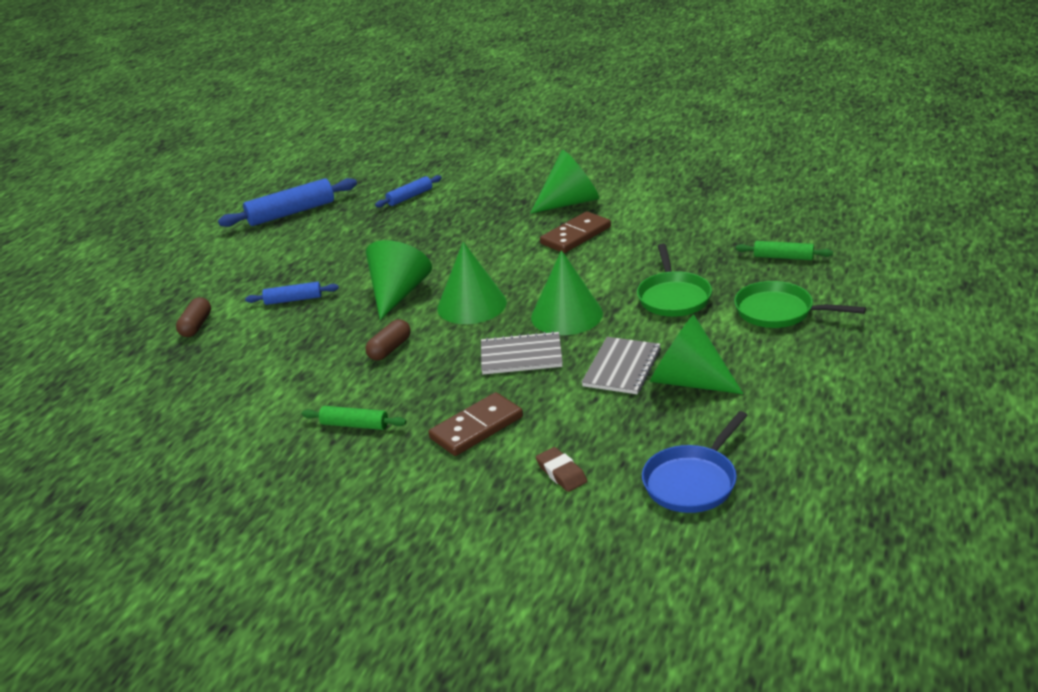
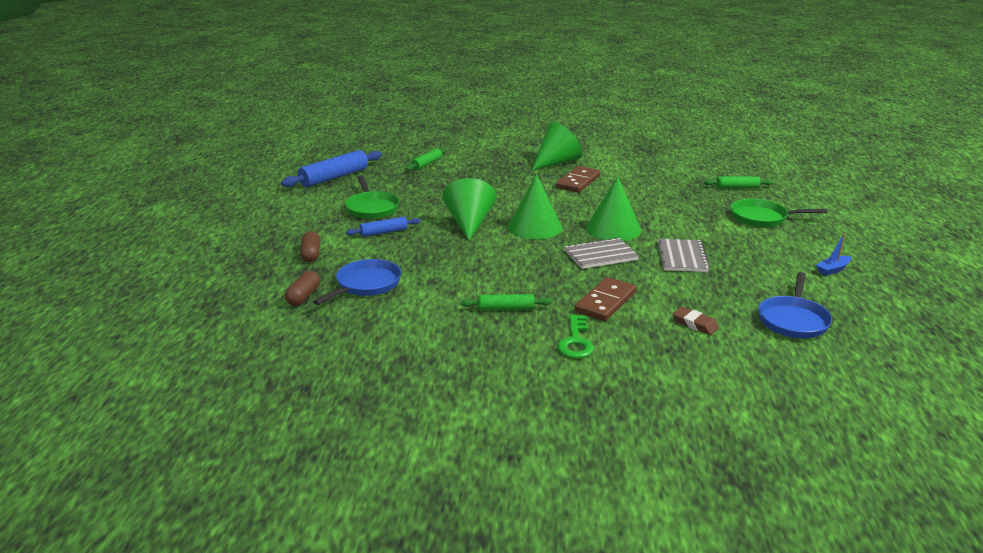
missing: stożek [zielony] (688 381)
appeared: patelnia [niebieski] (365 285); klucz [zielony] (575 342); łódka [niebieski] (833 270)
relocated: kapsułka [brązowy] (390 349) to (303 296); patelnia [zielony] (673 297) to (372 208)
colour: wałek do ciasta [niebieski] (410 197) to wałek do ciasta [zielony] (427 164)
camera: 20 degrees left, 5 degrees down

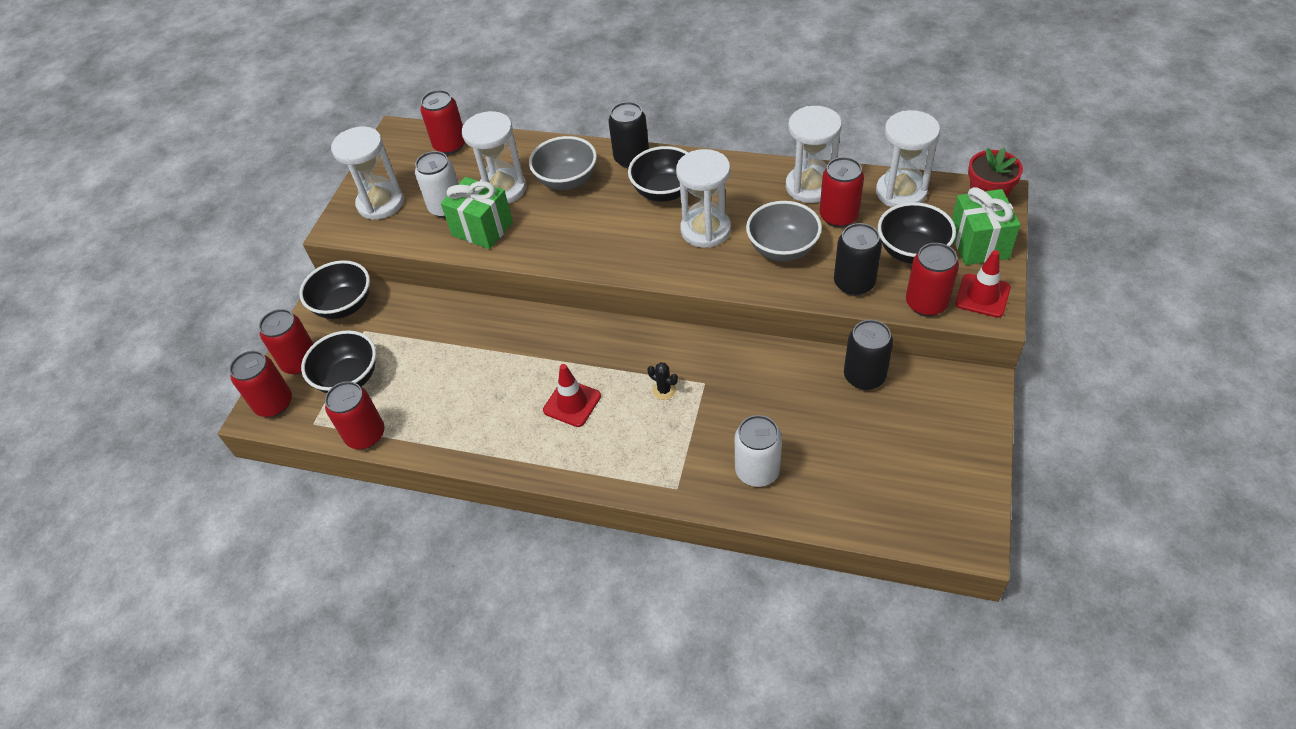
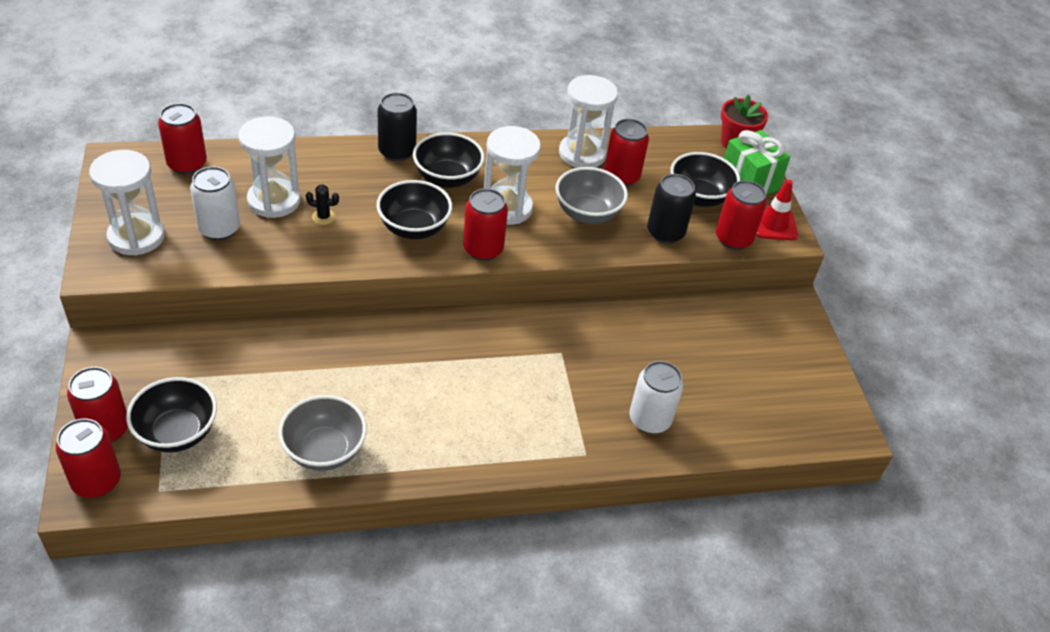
missing: prezent [zielony] (482 229); pachołek [czerwony] (572 403); puszka [czarny] (864 376); klepsydra [biały] (901 192)
relocated: miska [czarny] (344 306) to (414 228); puszka [czerwony] (365 435) to (483 249); miska [szary] (567 180) to (324 451); kaktus [czarny] (664 390) to (323 217)
camera: 35 degrees left, 5 degrees down

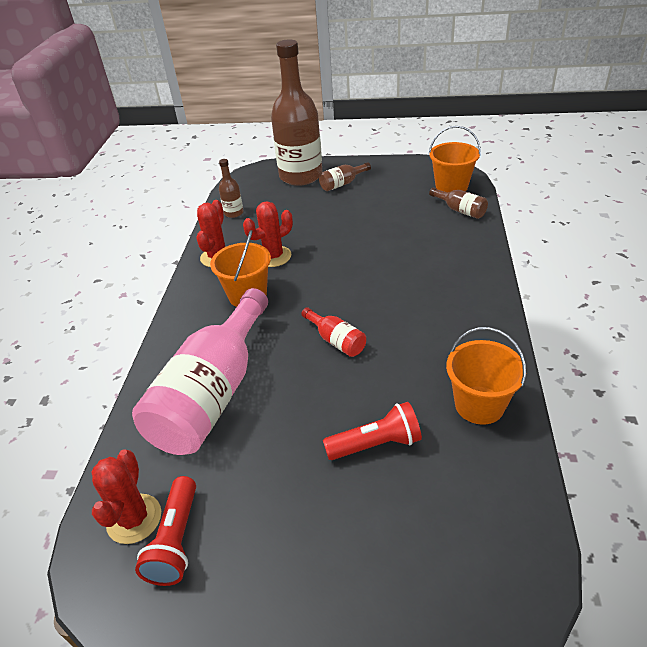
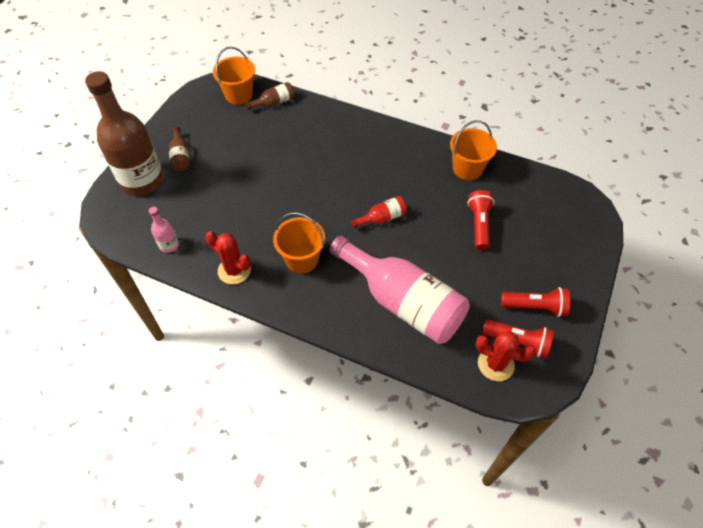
missing: kaktus [czerwony] (273 256)
appeared: latarka [czerwony] (535 307)
colour: butelka [brązowy] (233 213) to butelka [różowy] (169 245)
camera: 75 degrees left, 15 degrees up

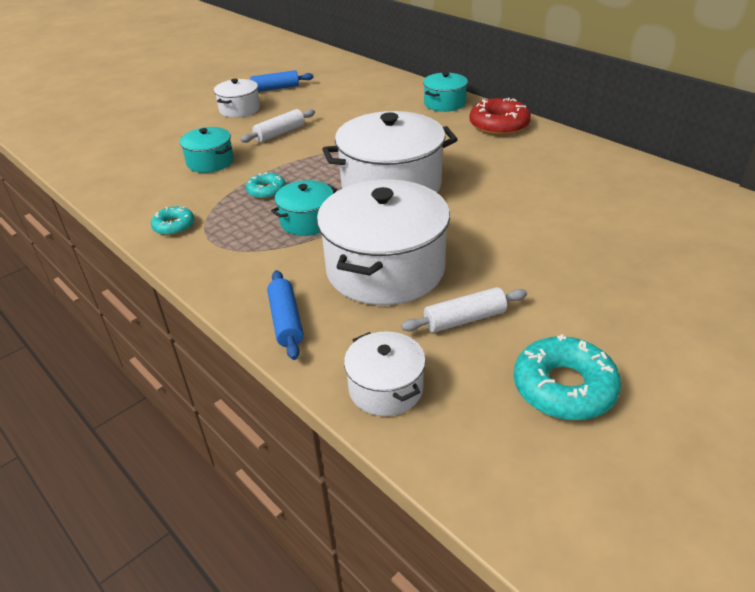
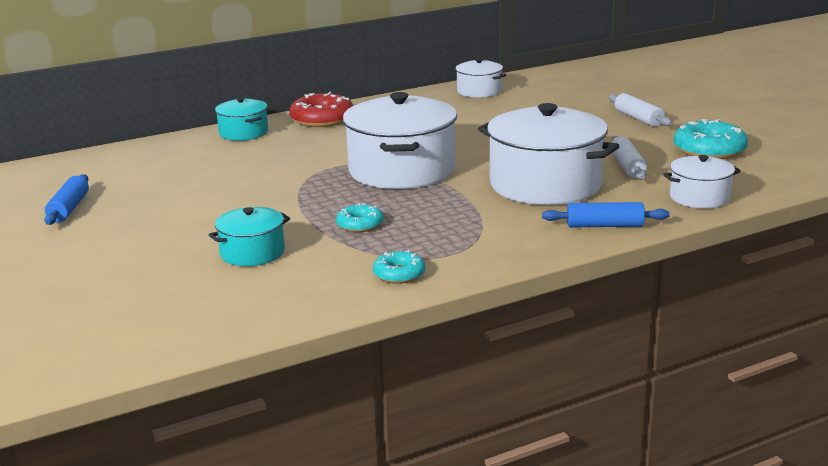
missing: garnek [turkusowy] (307 221)
relocated: garnek [biały] (239 109) to (479 91); wałek do ciasta [biały] (280 133) to (638 118)
camera: 75 degrees left, 15 degrees down

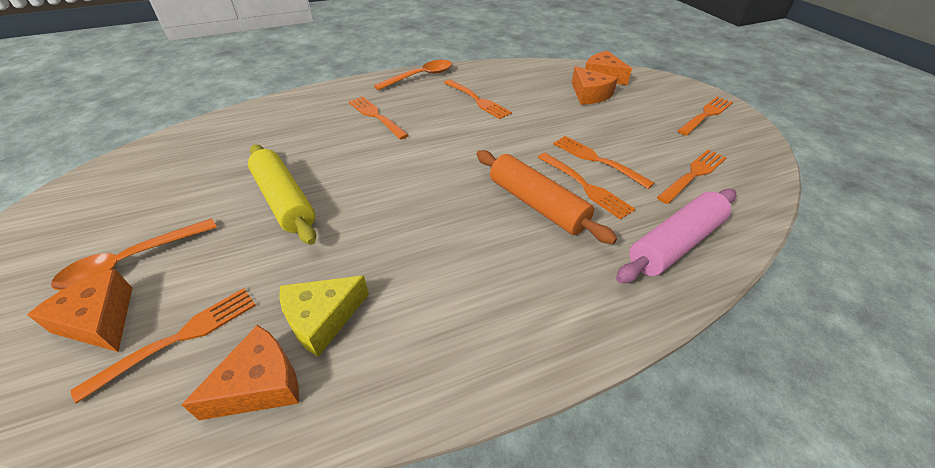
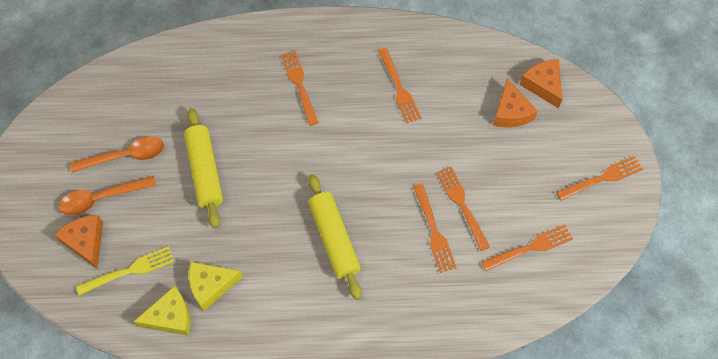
missing: wałek do ciasta [pomarańczowy] (537 204); wałek do ciasta [różowy] (675 244)
appeared: wałek do ciasta [żółty] (334 239)
relocated: łyżka [pomarańczowy] (420 76) to (126 156)
colour: widelec [pomarańczowy] (178 339) to widelec [żółty] (129 271); ser [pomarańczowy] (260 384) to ser [żółty] (170 317)
camera: 20 degrees right, 20 degrees up

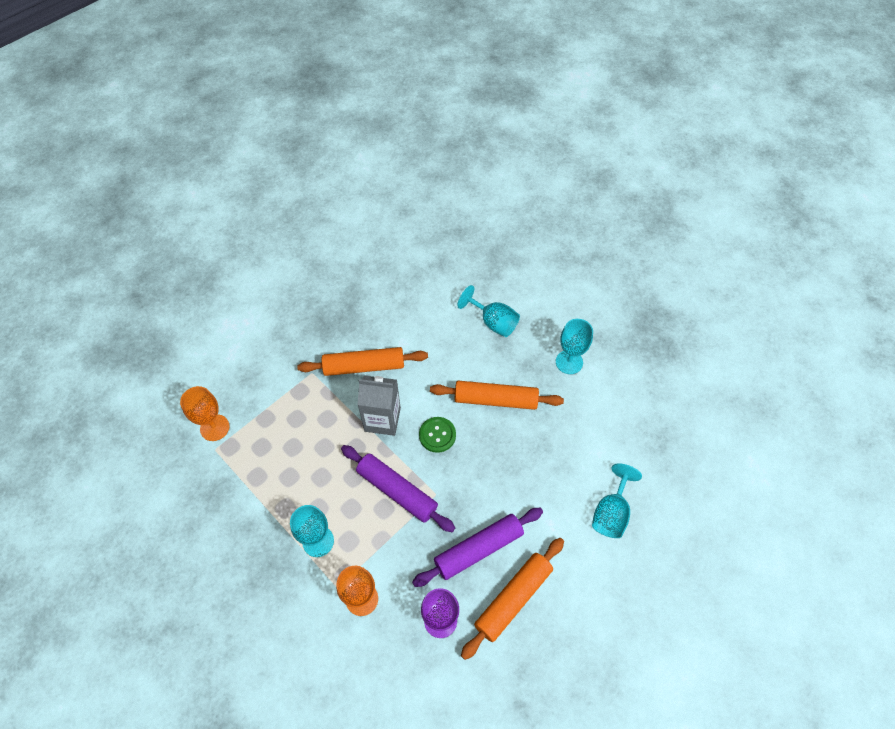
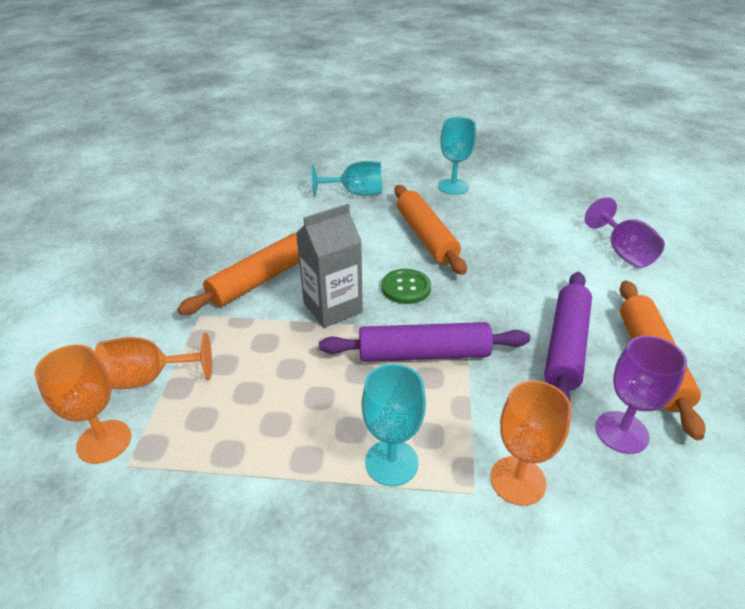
appeared: kielich [pomarańczowy] (149 378)
colour: kielich [turkusowy] (611 512) to kielich [fioletowy] (623 252)
spun: wałek do ciasta [pomarańczowy] (495 399) = (426 236) 75 degrees counterclockwise
camera: 40 degrees left, 20 degrees down

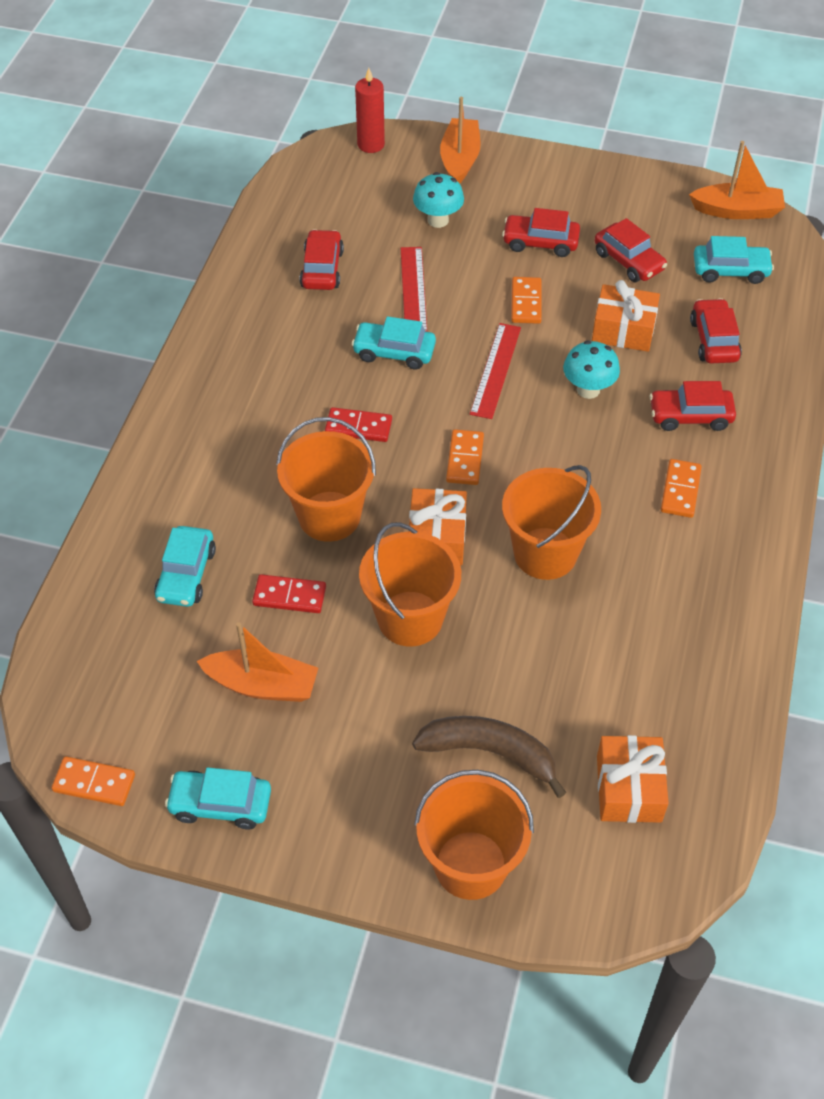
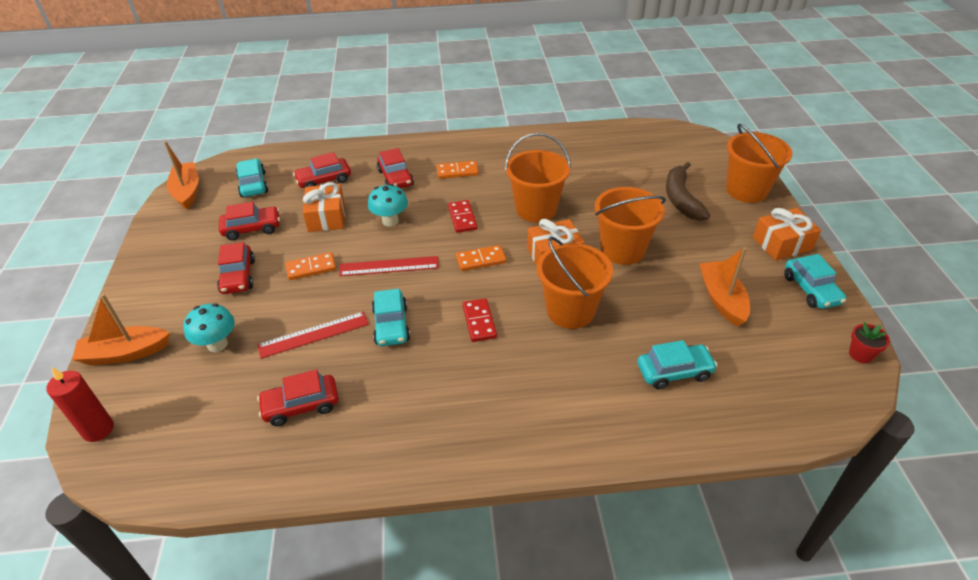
relocated: kostka domina [czerwony] (289 596) to (462 218); prezent [pomarańczowy] (628 788) to (782 244)
exchanged: kostka domina [pomarańczowy] (94 783) to doniczka [czerwony] (860 354)
spun: samochód [czerwony] (629 261) = (252 228) 45 degrees clockwise
camera: 110 degrees left, 10 degrees down

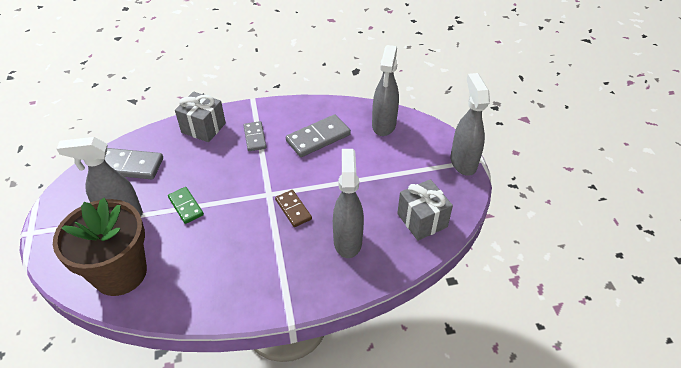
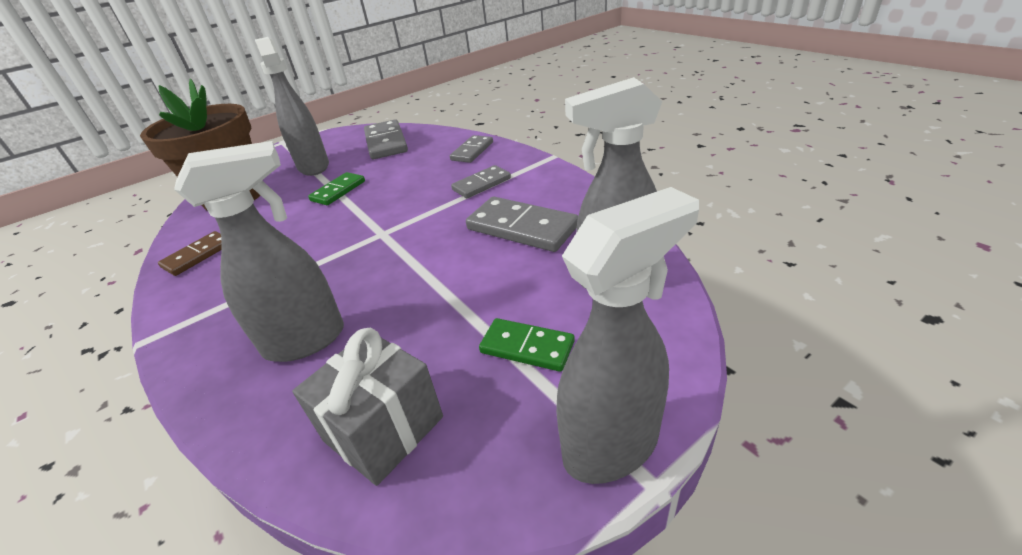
appeared: kostka domina [zielony] (527 347)
relocated: kostka domina [brązowy] (293 209) to (198 255)
exchanged: prezent [szary] (203 128) to kostka domina [szary] (472 151)
camera: 70 degrees right, 10 degrees down

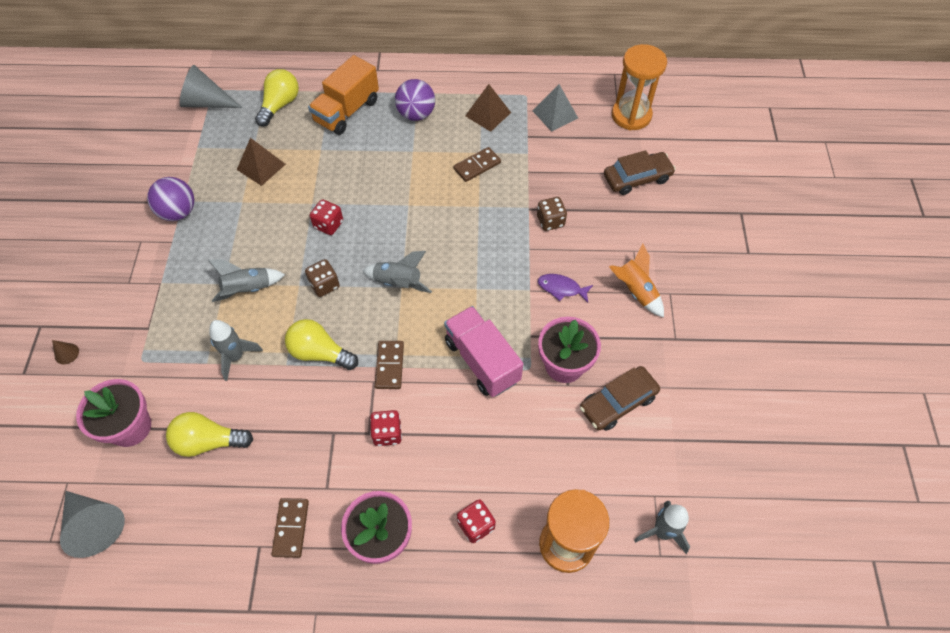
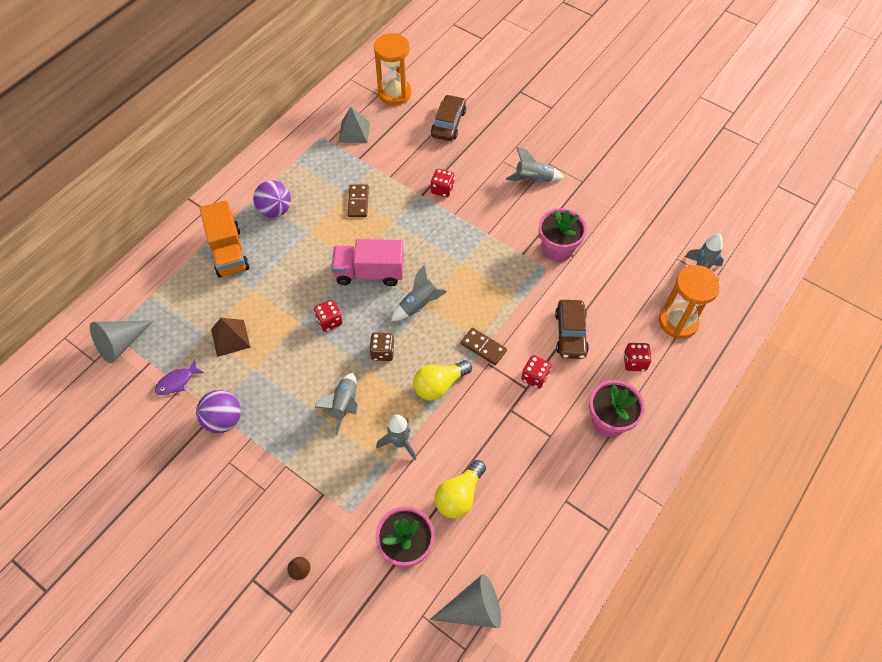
missing: żarówka [żółty] (280 105); kostka domina [brązowy] (291 528); piramida [brązowy] (488 114)
relocated: ciężarówka [różowy] (482 361) to (369 272); ryba [fioletowy] (561 288) to (177 382); samochód [brązowy] (618 402) to (570 333)
colour: kostka do gry [brązowy] (550 221) to kostka do gry [czerwony] (442 189); rakieta [pomarańczowy] (635 291) to rakieta [szary] (533 179)
camera: 55 degrees left, 0 degrees up

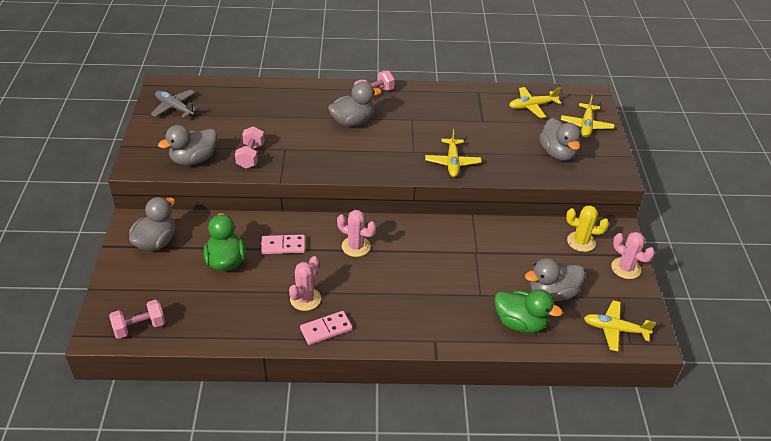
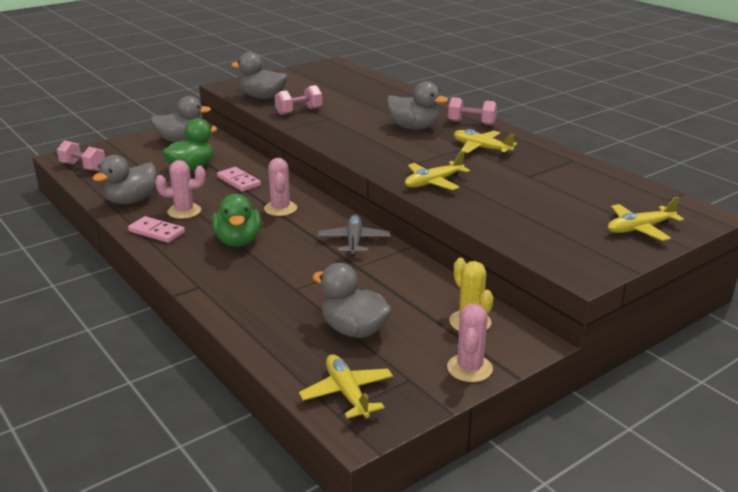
relocated: samolot [szary] (174 108) to (354 241); kaczka [zielony] (520 323) to (238 241); samolot [żółty] (532 106) to (481 148); kaczka [szary] (557 153) to (131 200)
camera: 55 degrees right, 15 degrees down

